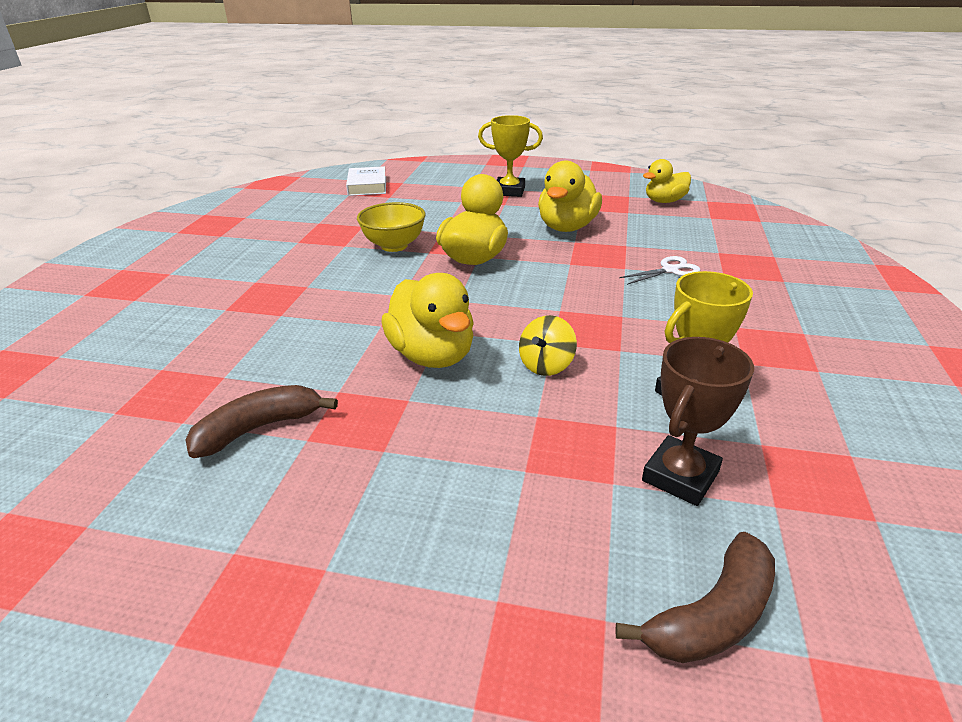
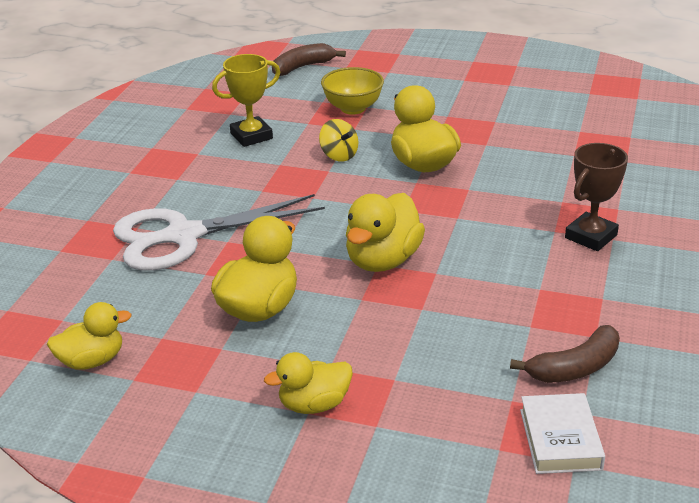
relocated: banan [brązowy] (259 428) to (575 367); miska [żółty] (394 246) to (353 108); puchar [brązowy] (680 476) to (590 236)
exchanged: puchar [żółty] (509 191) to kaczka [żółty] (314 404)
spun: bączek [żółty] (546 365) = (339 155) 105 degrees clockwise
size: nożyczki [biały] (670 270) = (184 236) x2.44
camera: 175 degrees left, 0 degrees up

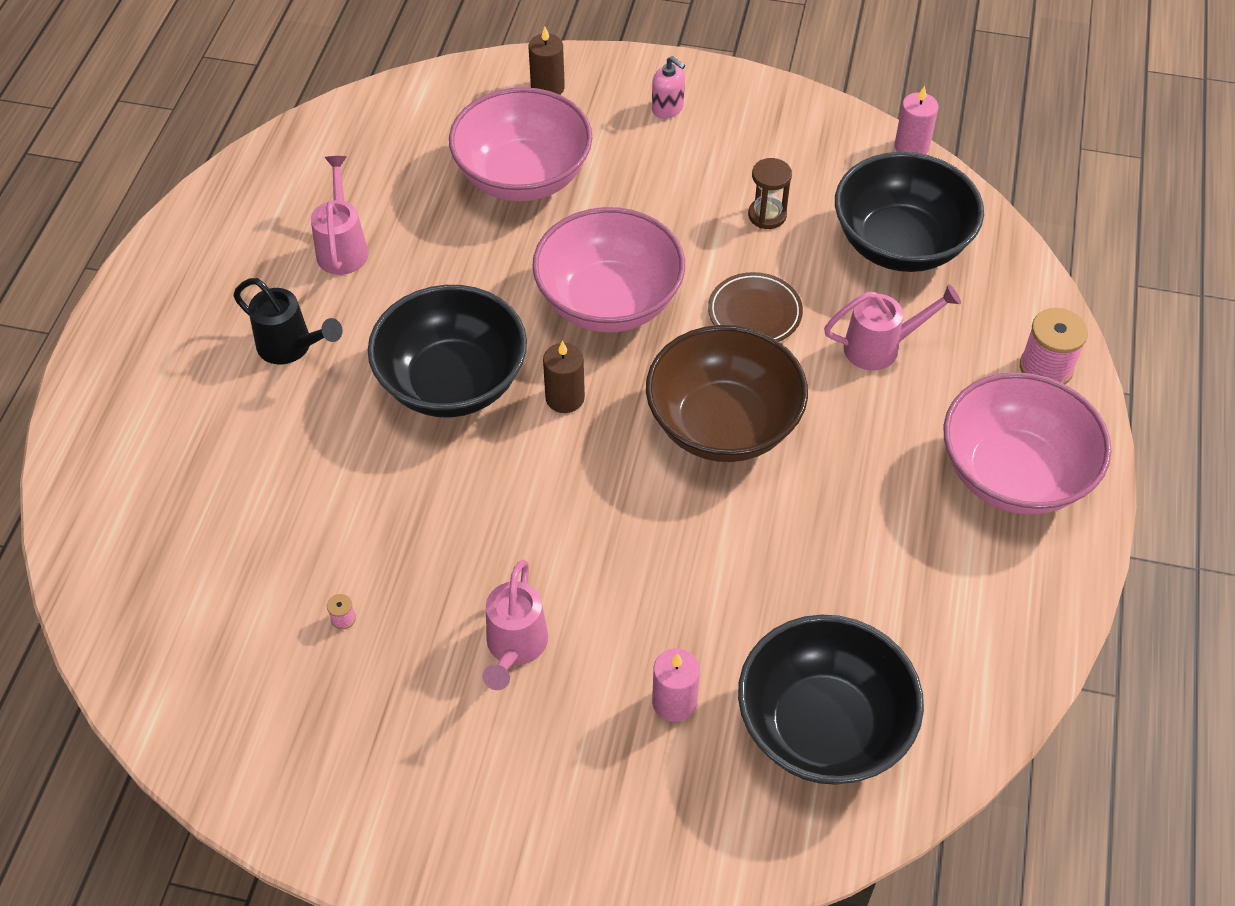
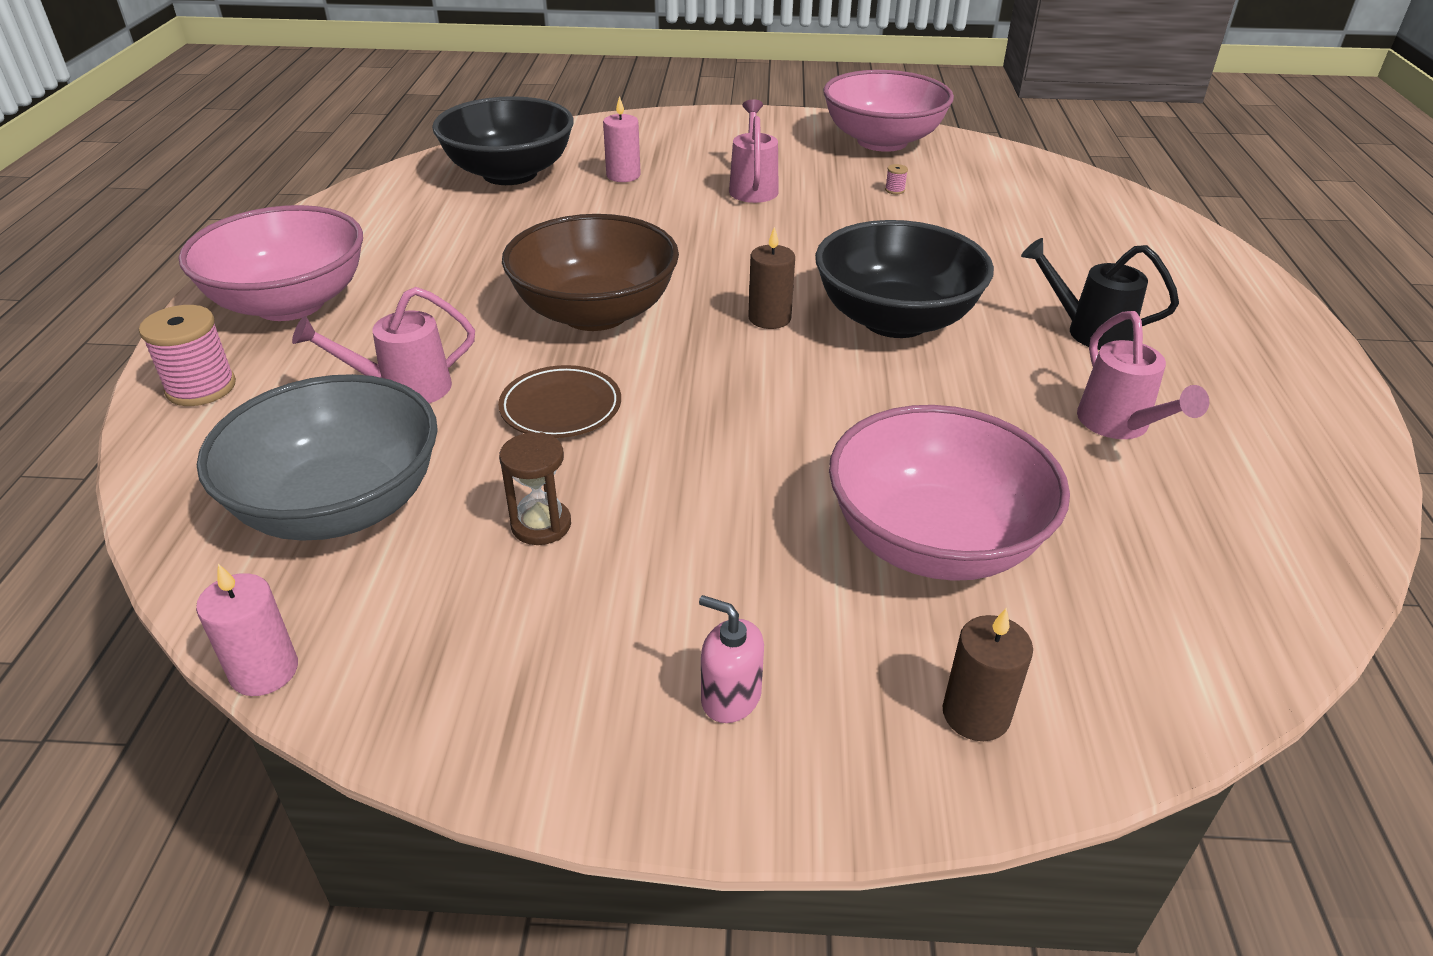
relocated: miska [różowy] (609 301) to (882 141)
colour: miska [czarny] (900 244) to miska [szary] (340 506)
camera: 170 degrees right, 15 degrees down

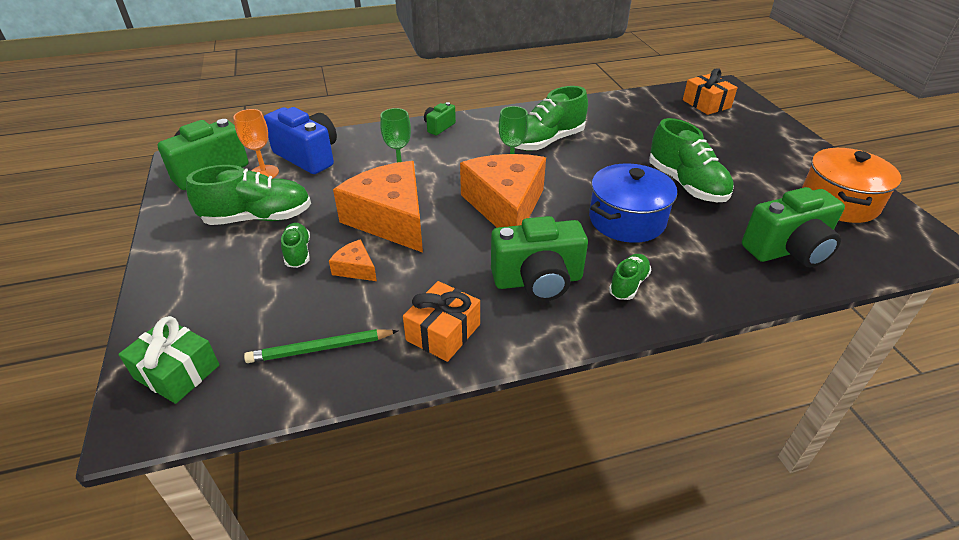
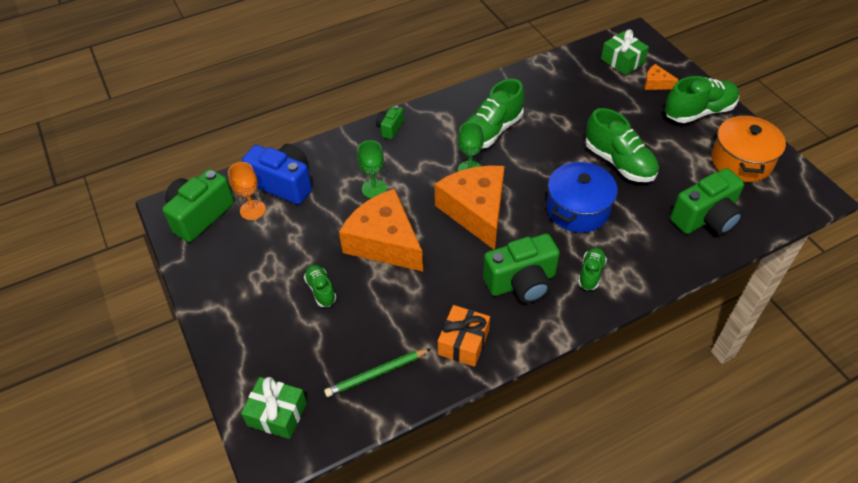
relocated: but [zielony] (258 218) to (698 112); ser [pomarańczowy] (355 268) to (656 83)
colour: prezent [pomarańczowy] (706 104) to prezent [zielony] (622 61)
camera: 10 degrees left, 10 degrees up

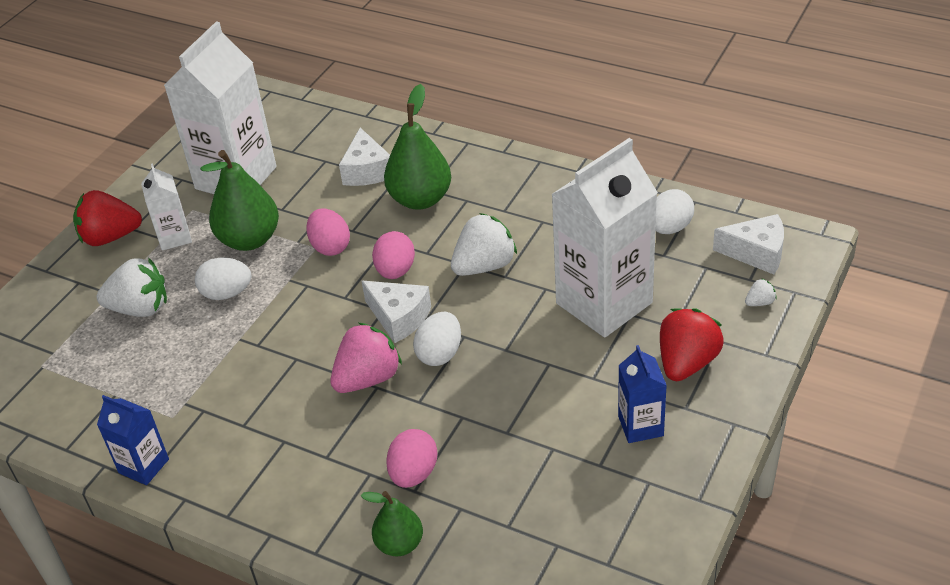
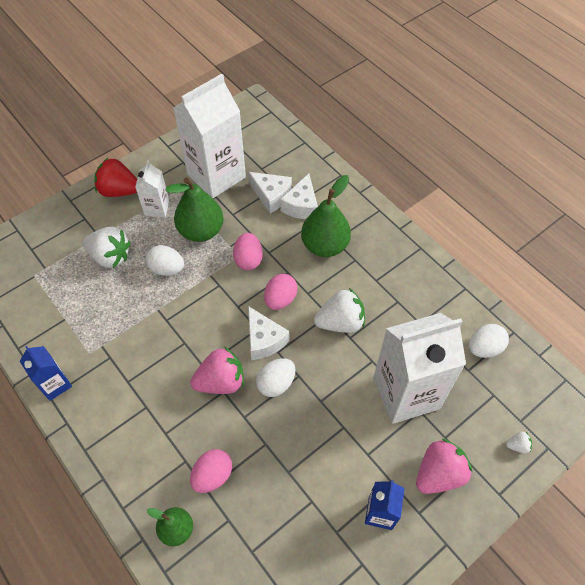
relocated: ser [biały] (756 253) to (271 196)
colour: truskawka [czerwony] (687 363) to truskawka [różowy] (439 474)
camera: 20 degrees right, 15 degrees up

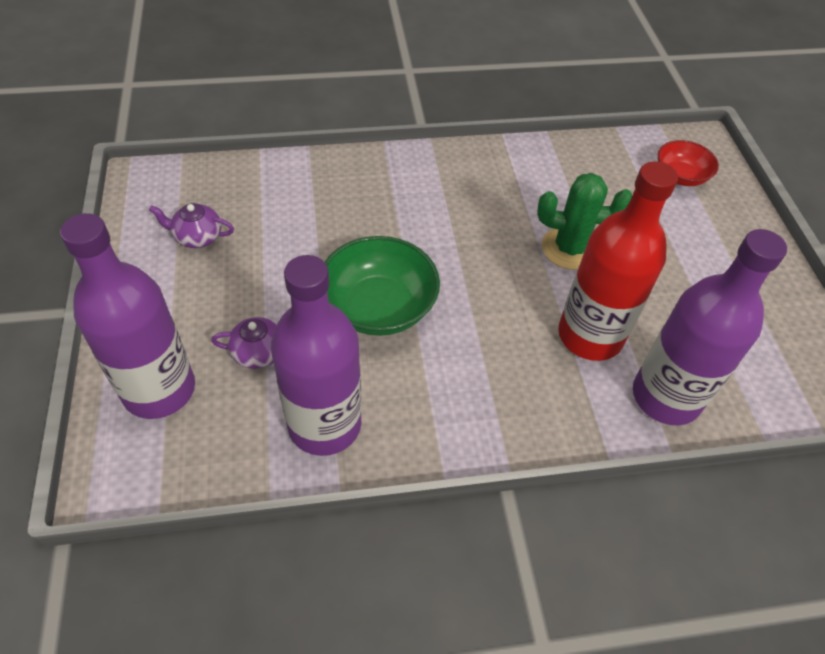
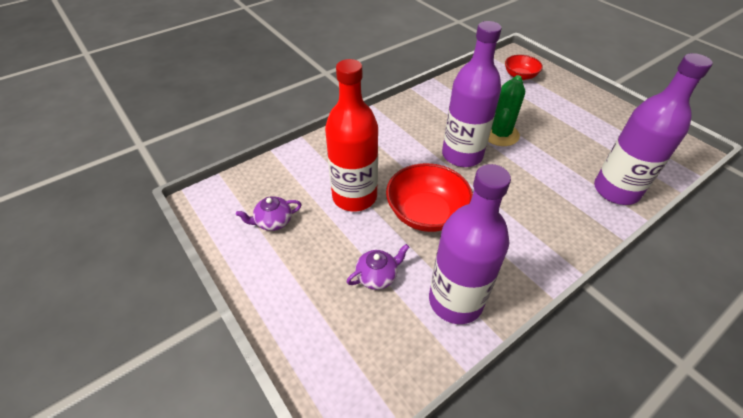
relocated: butelka [fioletowy] (159 390) to (462 155); butelka [czerwony] (590 336) to (354 197)
colour: miska [zielony] (379 307) to miska [czerwony] (426 213)
spun: kaktus [zielony] (569 248) = (500 134) 45 degrees counterclockwise
camera: 25 degrees left, 5 degrees down

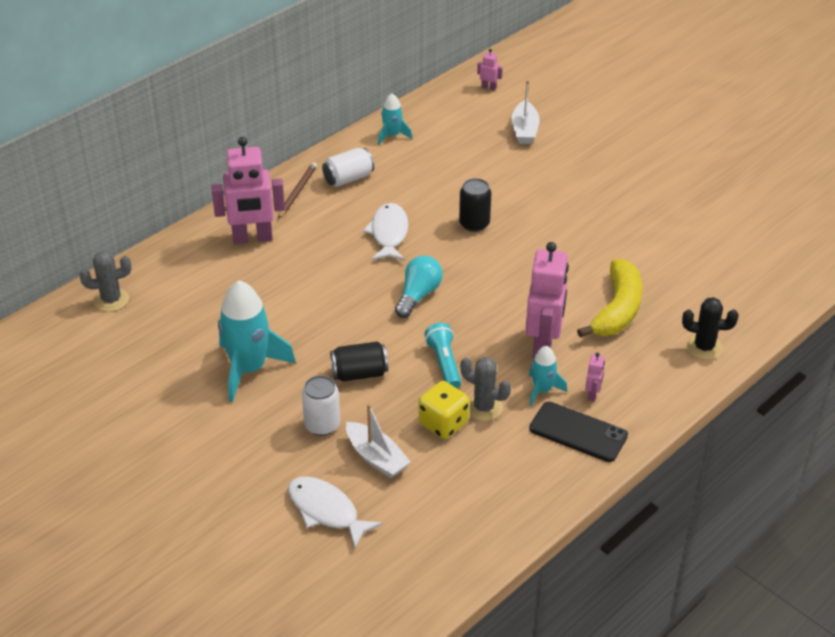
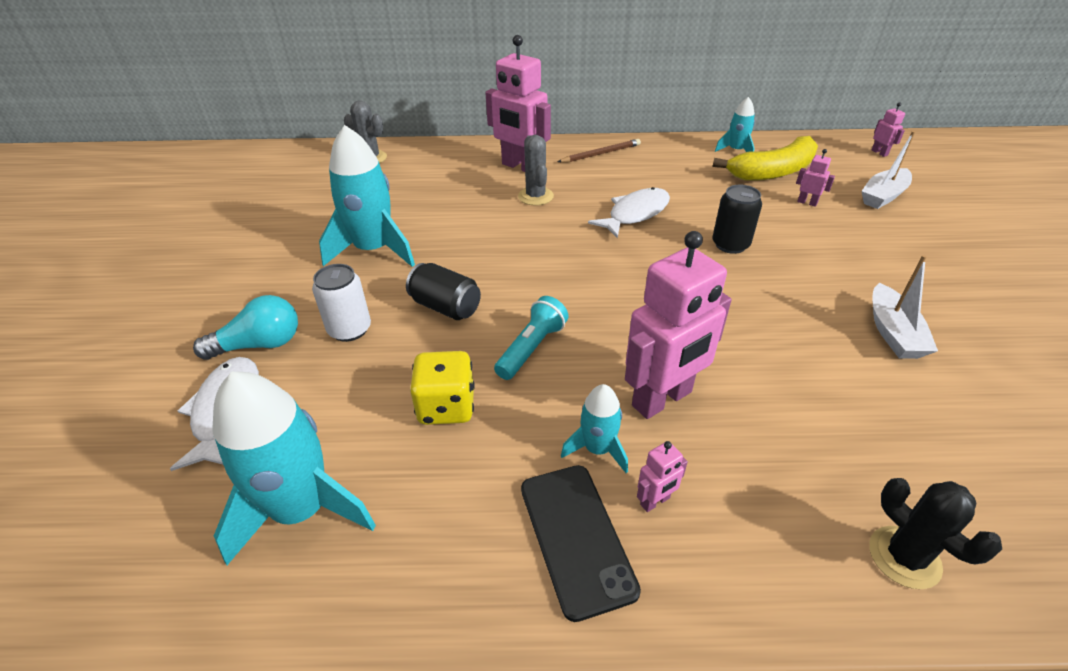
missing: puszka [biały] (348 178)
appeared: rakieta [turkusowy] (302 509); robot [różowy] (807 202)
relocated: łódka [biały] (376 457) to (893 332); żarówka [turkusowy] (418 295) to (260 344); kaktus [szary] (484 407) to (535 196); banan [żółty] (617 309) to (773 171)
camera: 45 degrees right, 0 degrees up

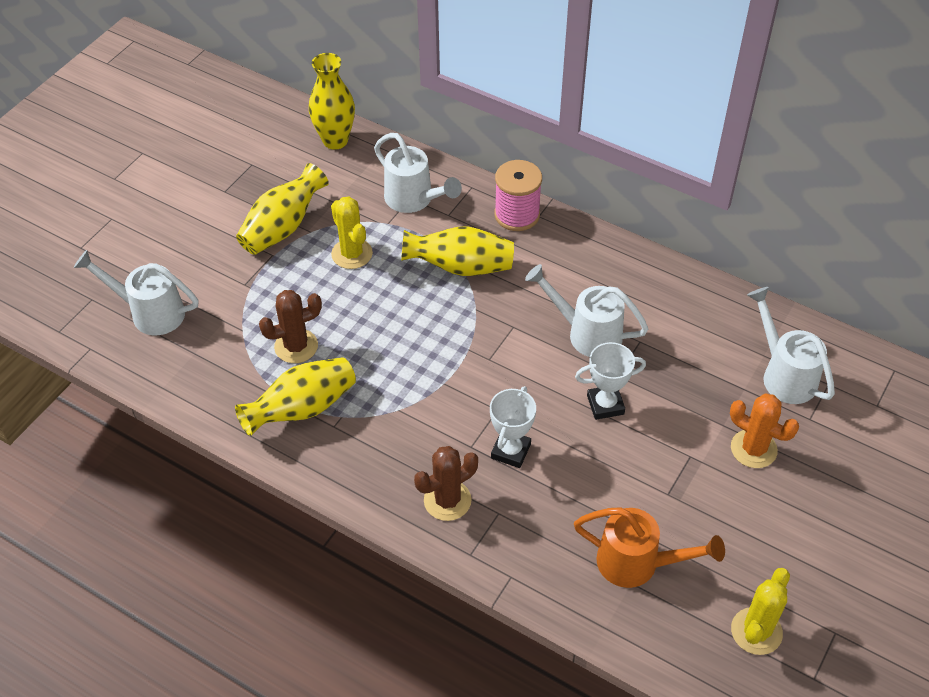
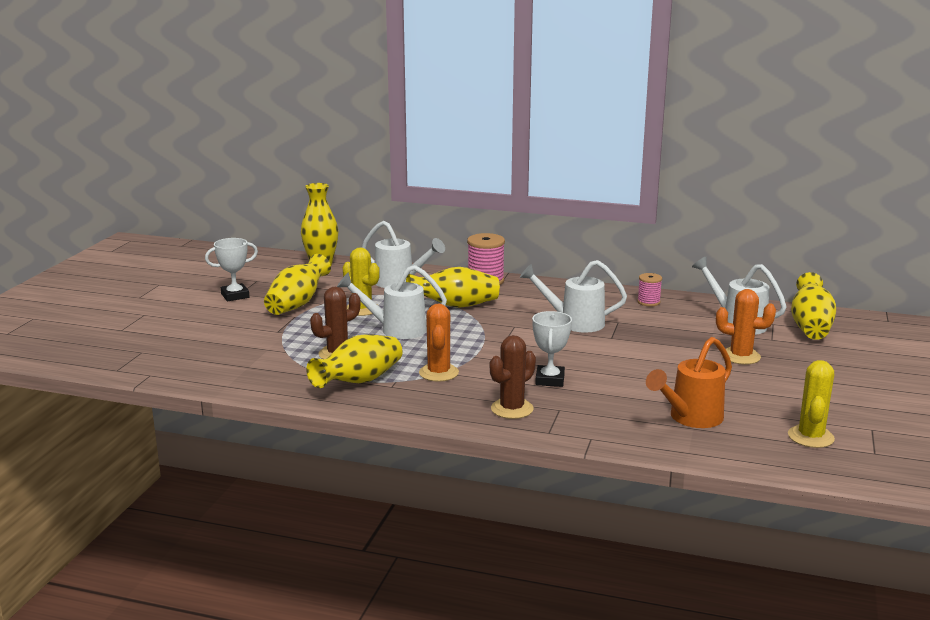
appeared: kaktus [pomarańczowy] (438 373); szpulka [różowy] (648 302); wazon [żółty] (810 326)
relocated: konewka [biały] (150 312) to (396 329); puchar [biały] (605 405) to (235 296)
spun: konewka [pomarańczowy] (637 563) = (690 418) 135 degrees clockwise
camera: 15 degrees left, 30 degrees down

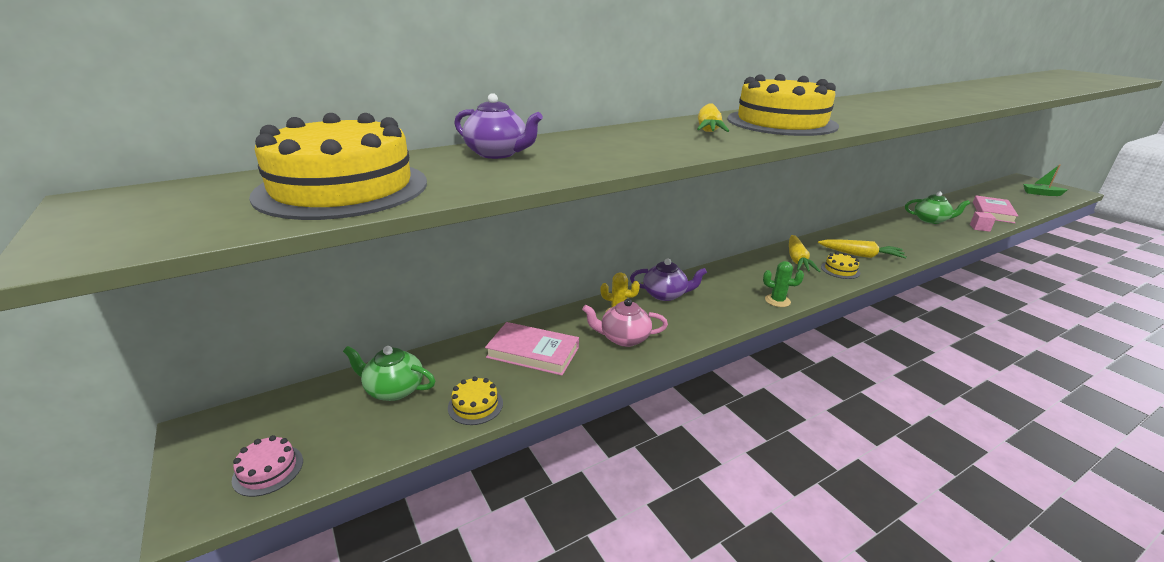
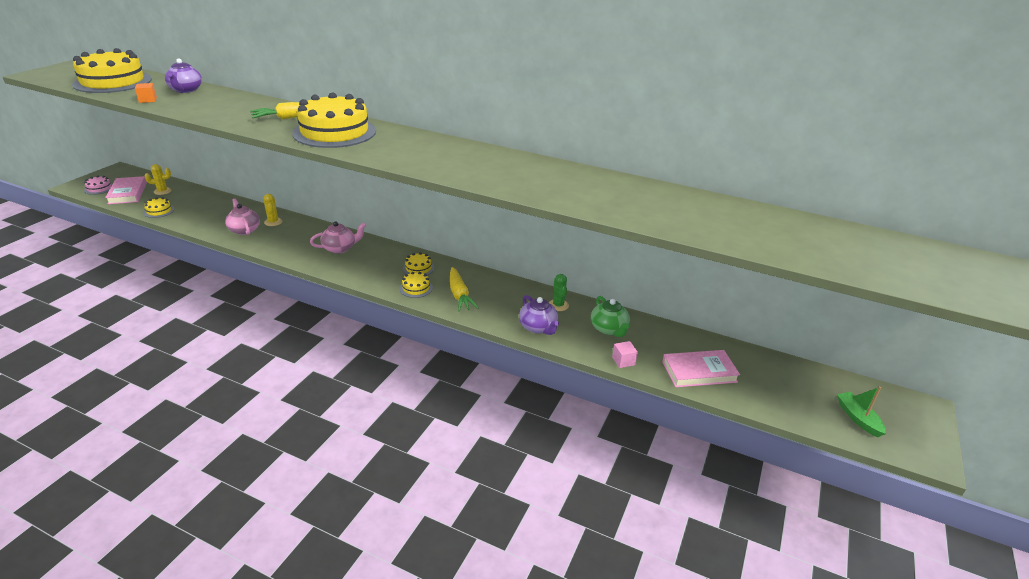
appeared: sześcian [pomarańczowy] (148 100); imbryk [różowy] (340 248)
relocated: książka [różowy] (533 352) to (127 193); imbryk [fioletowy] (665 294) to (538 327); kaktus [zielony] (777 301) to (558 305)
exchanged: imbryk [zielony] (393 389) to kaktus [żółty] (162 191); marchewka [żółty] (797 260) to tort [żółty] (418 268)
camera: 55 degrees right, 5 degrees up

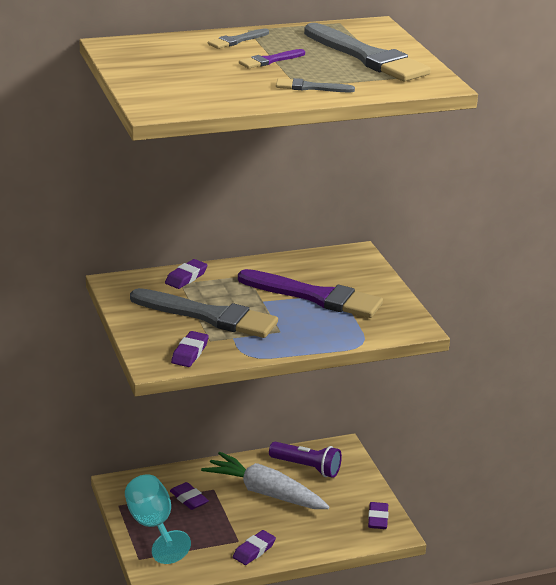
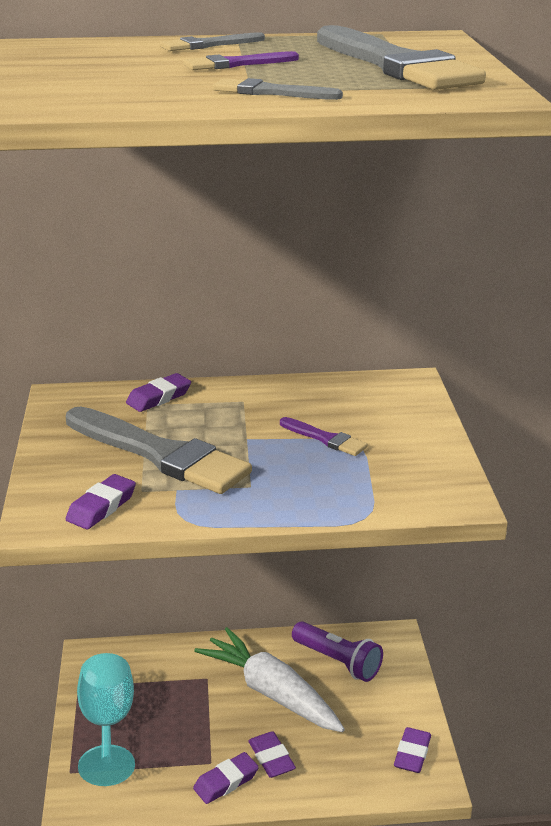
relocated: gumka do mazania [fioletowy] (189 499) to (271 758)
size: pędzel [fioletowy] (315 297) = (325 439) x0.46
camera: 15 degrees right, 0 degrees up

